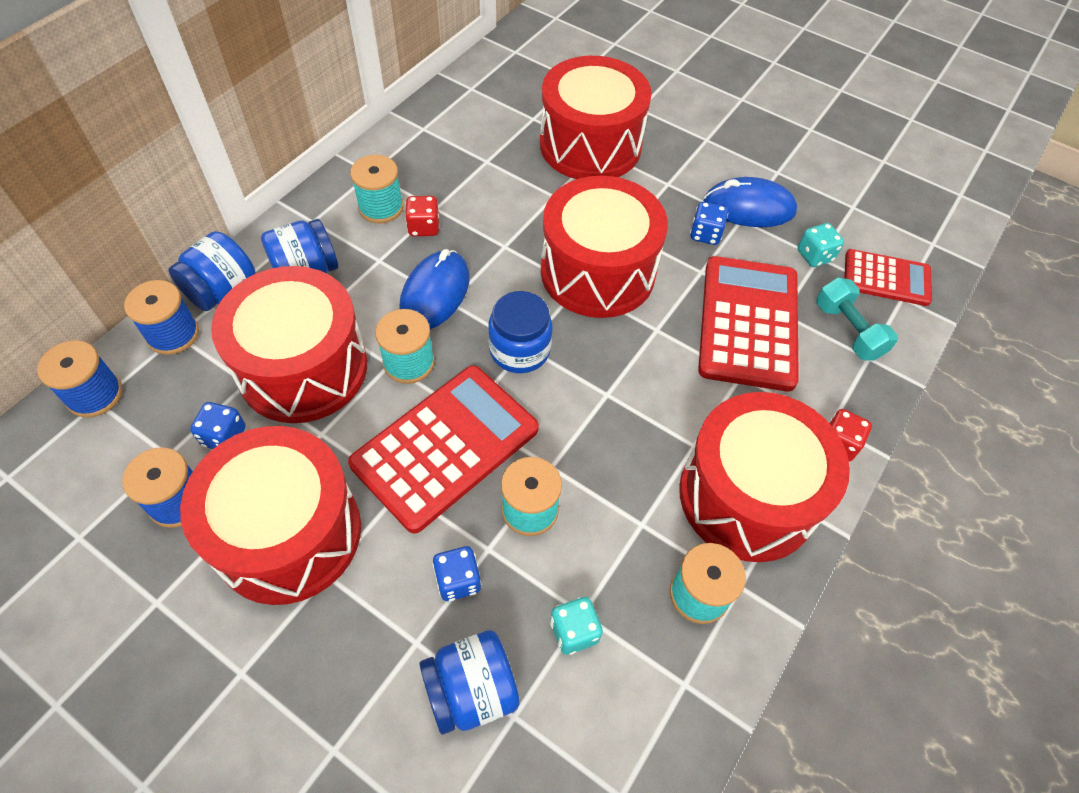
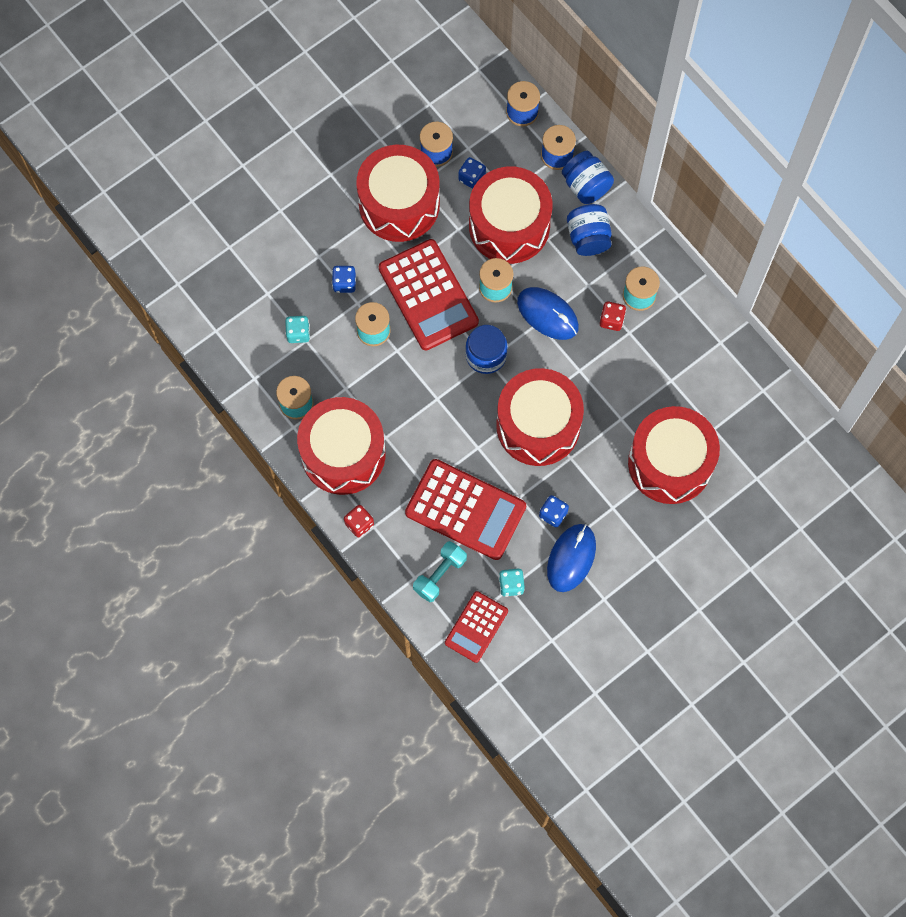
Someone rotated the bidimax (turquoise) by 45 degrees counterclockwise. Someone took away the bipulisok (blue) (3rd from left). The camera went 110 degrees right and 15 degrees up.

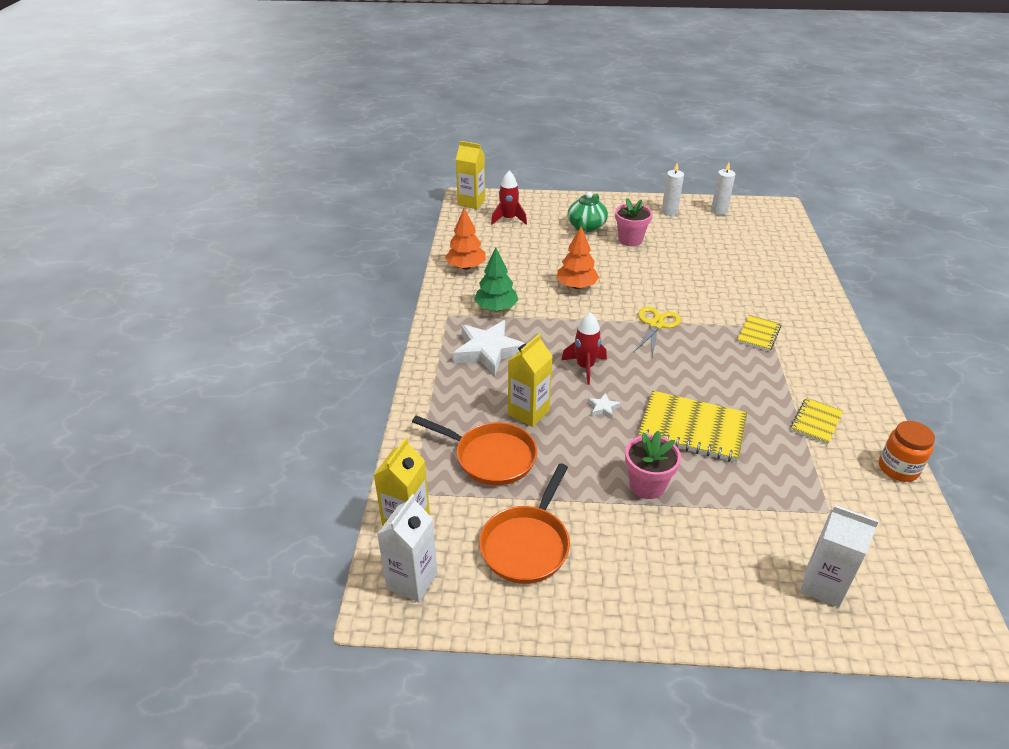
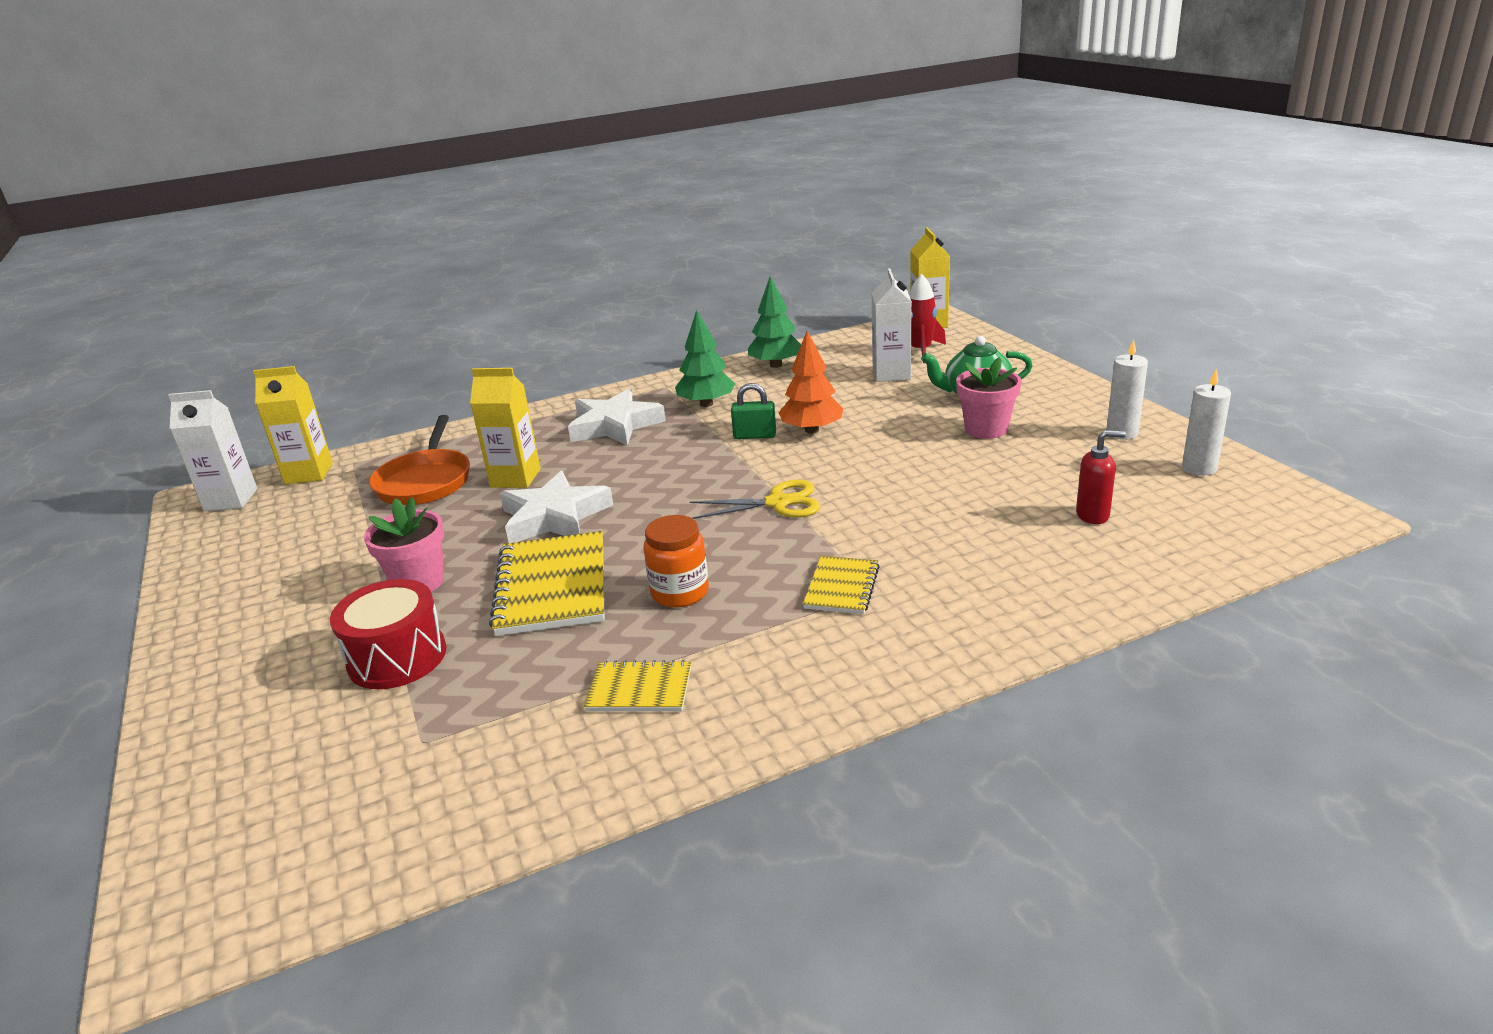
Someone put down the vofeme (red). Someone scaled the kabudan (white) (2nd from left in the first image) by 2.43. Someone carried the bipulisok (orange). Someone put down the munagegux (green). Someone repainted the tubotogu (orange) (1st from left), which became the tubotogu (green) (2nd from left). Someone rotated the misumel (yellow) (2nd from left in the first image) by 75 degrees counterclockwise. Someone carried the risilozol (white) (2nd from left). Someone put down the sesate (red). Someone took away the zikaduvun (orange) (2nd from left). Someone took away the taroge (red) (2nd from left). The camera went 65 degrees right and 10 degrees down.

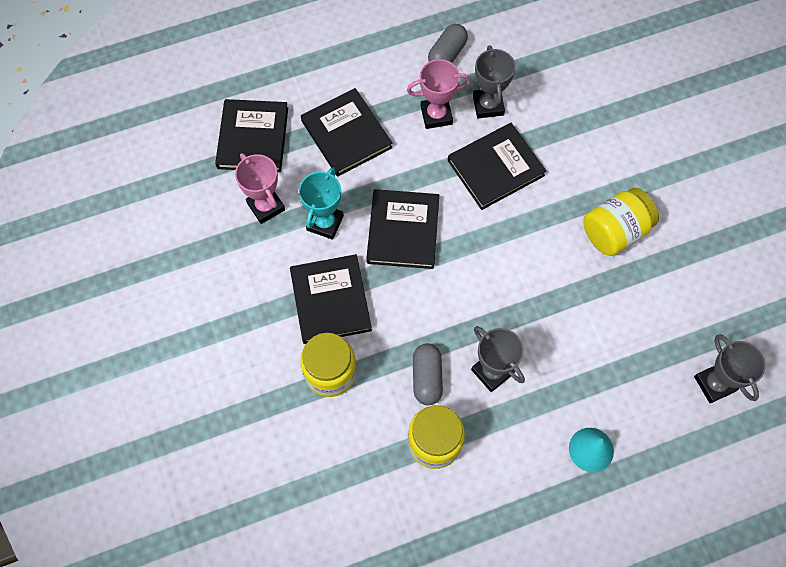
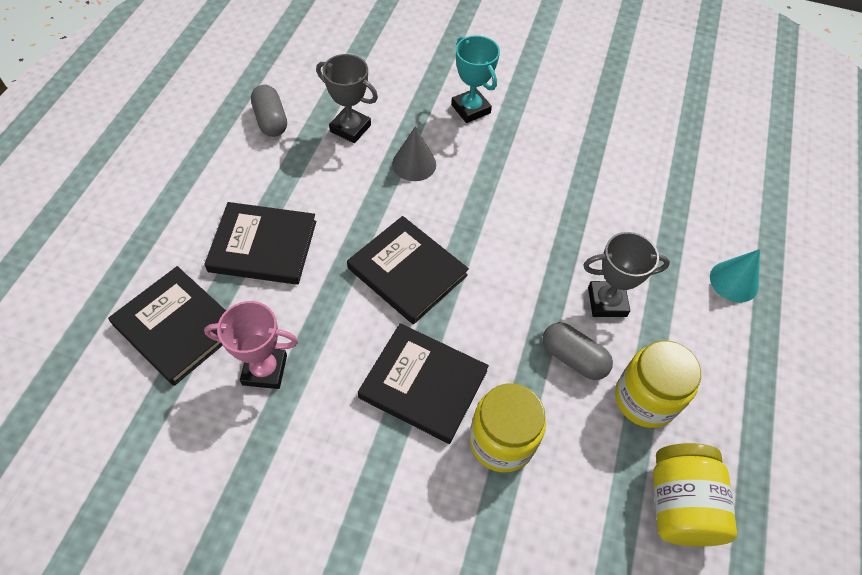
Someone swapped the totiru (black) (5th from left) for the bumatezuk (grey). Someone carried the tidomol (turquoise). Someone carried the bipulisok (yellow) (3rd from left). Someone took away the tidomol (pink) (2nd from left). Someone took away the tidomol (grey) (3rd from left). The camera went 55 degrees left and 10 degrees down.

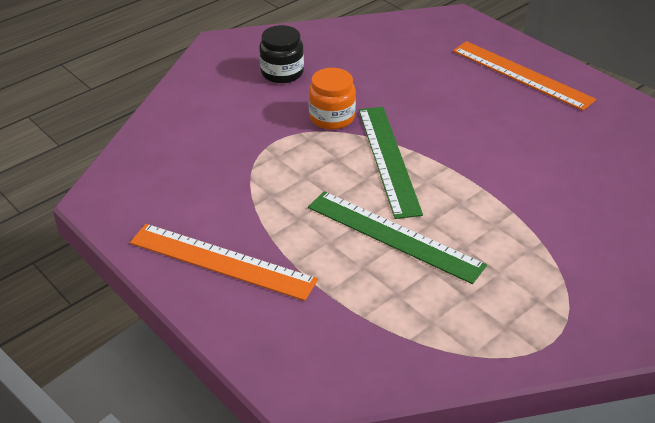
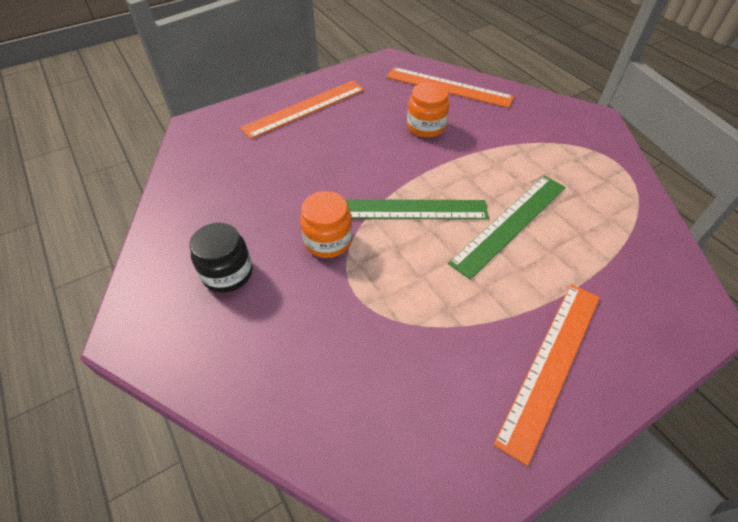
Someone put down the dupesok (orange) (2nd from left). Someone put down the bipulisok (orange) (2nd from left). The camera went 80 degrees left and 10 degrees up.

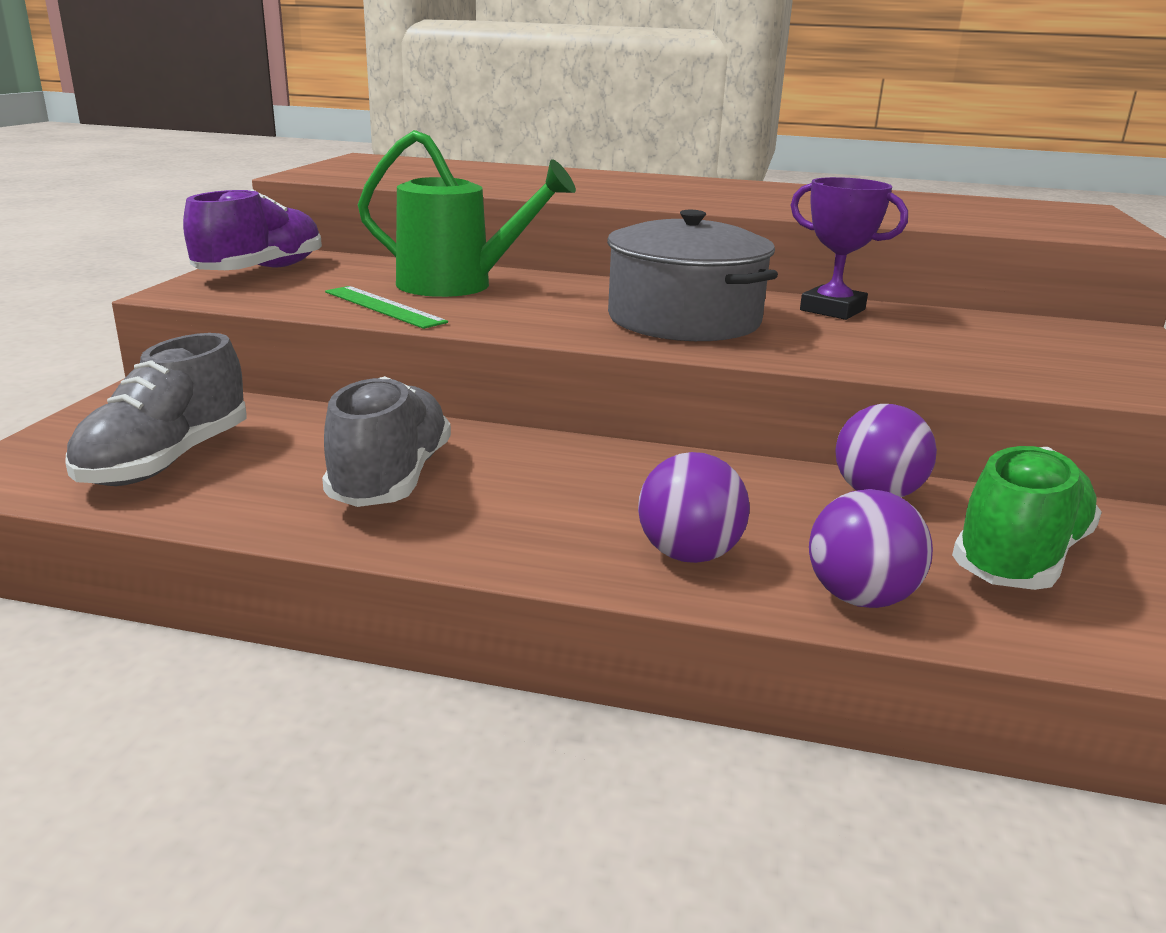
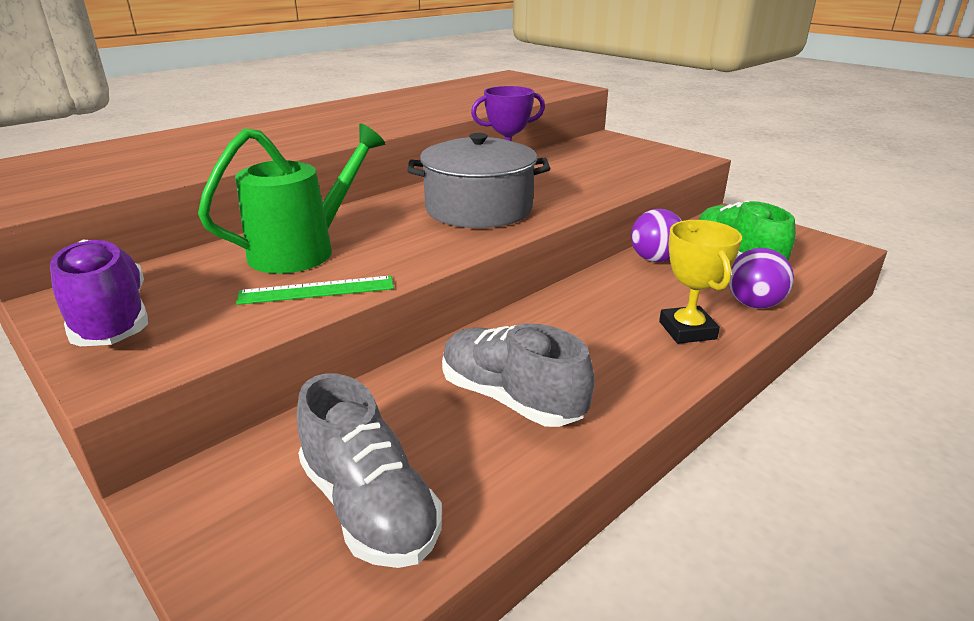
Someone swapped the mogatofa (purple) (1st from left) for the tidomol (yellow). The camera went 55 degrees left and 5 degrees up.

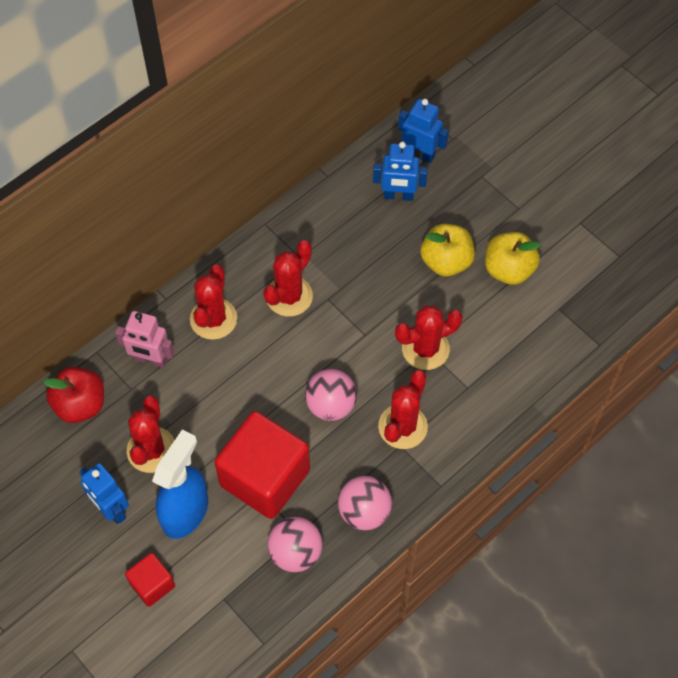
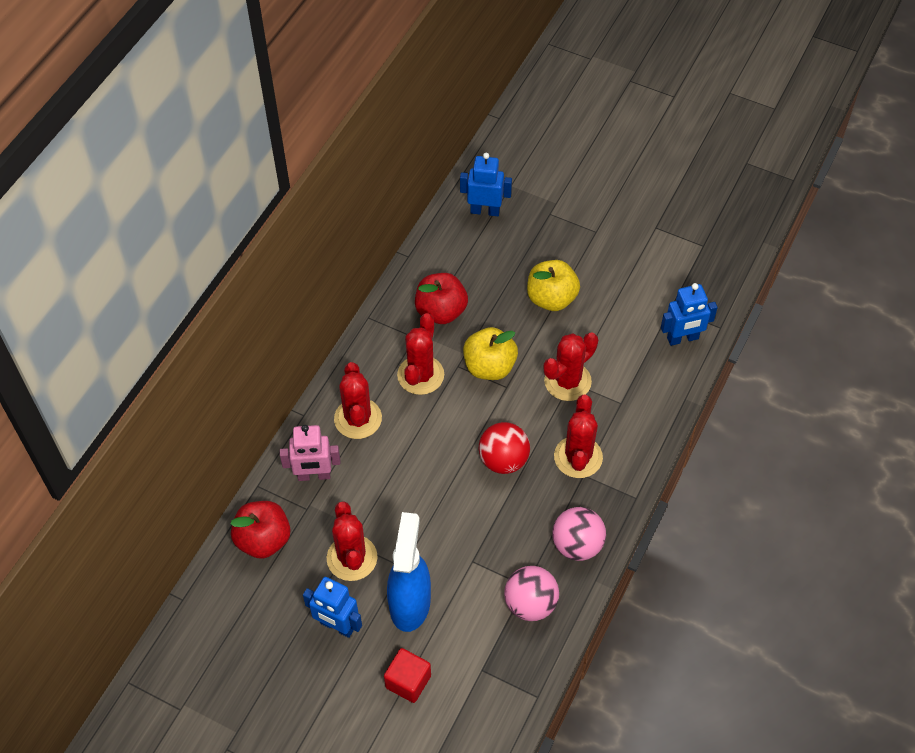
Someone put down the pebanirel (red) (2nd from left). Someone carried the pebanirel (yellow) (2nd from left in the first image). Someone repainted the mogatofa (pink) (2nd from left), which became the mogatofa (red). Someone carried the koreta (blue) (2nd from left in the first image). Someone took away the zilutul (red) (2nd from left). The camera went 20 degrees left and 5 degrees down.

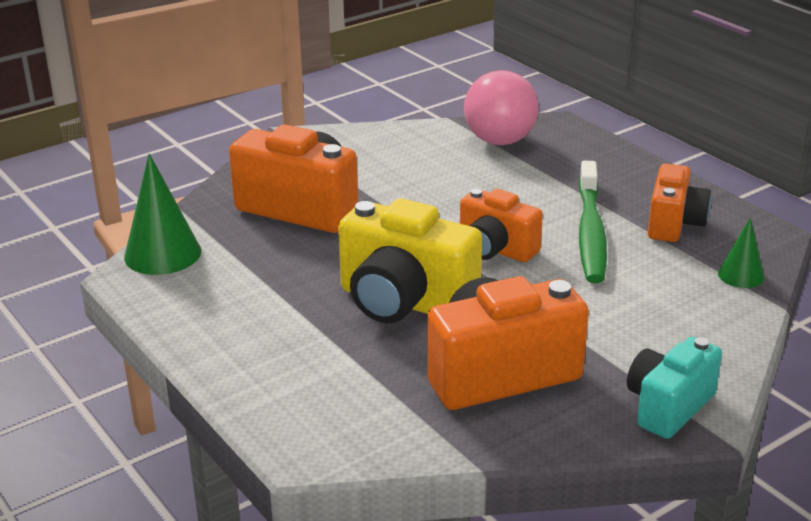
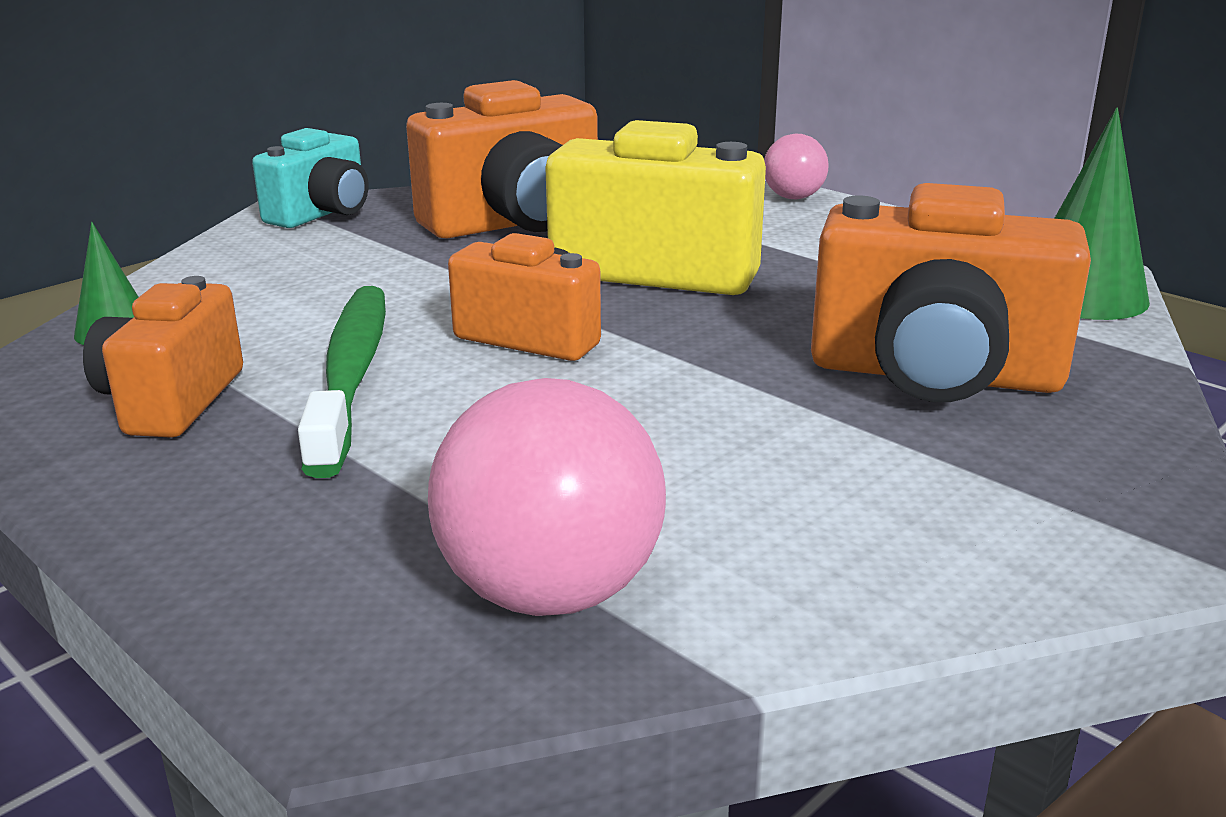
Someone put down the mogatofa (pink) (2nd from left). The camera went 170 degrees right and 5 degrees down.

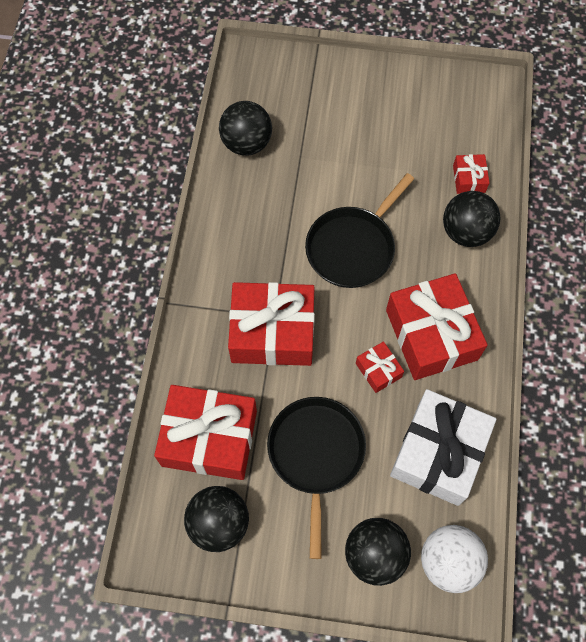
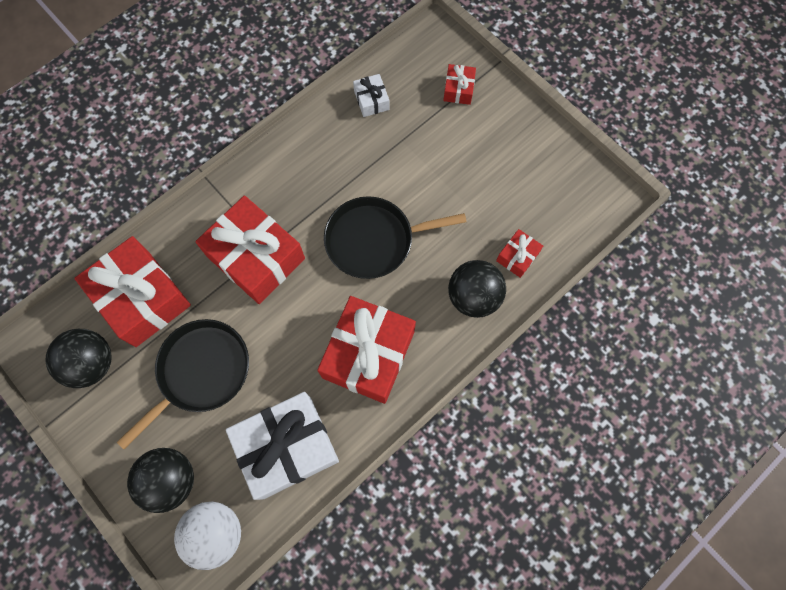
Someone swapped the mogatofa (black) (2nd from left) for the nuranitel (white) (2nd from left). Someone carried the nuranitel (red) (3rd from left in the first image). The camera went 40 degrees right and 5 degrees up.

